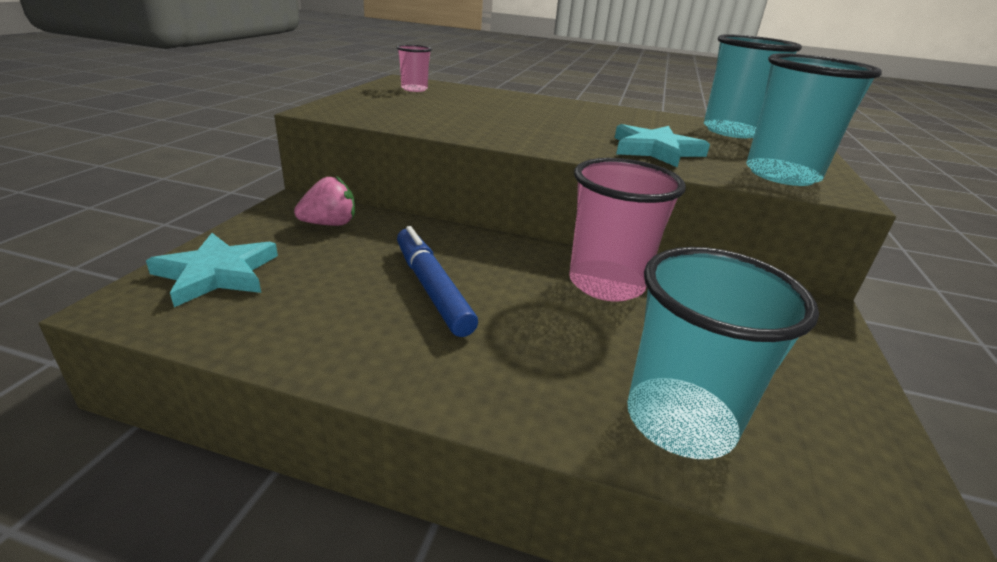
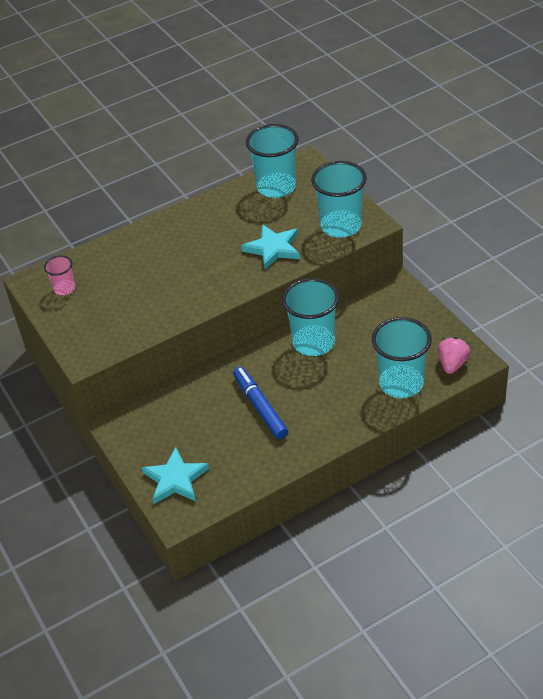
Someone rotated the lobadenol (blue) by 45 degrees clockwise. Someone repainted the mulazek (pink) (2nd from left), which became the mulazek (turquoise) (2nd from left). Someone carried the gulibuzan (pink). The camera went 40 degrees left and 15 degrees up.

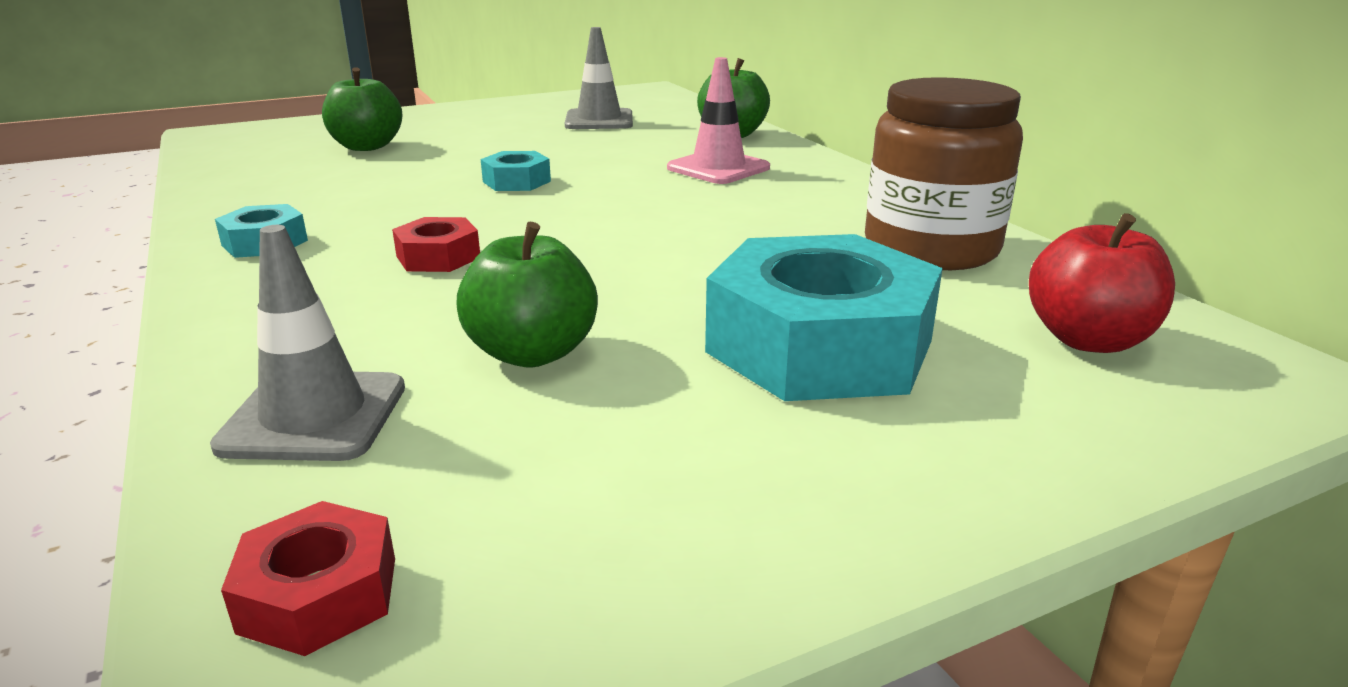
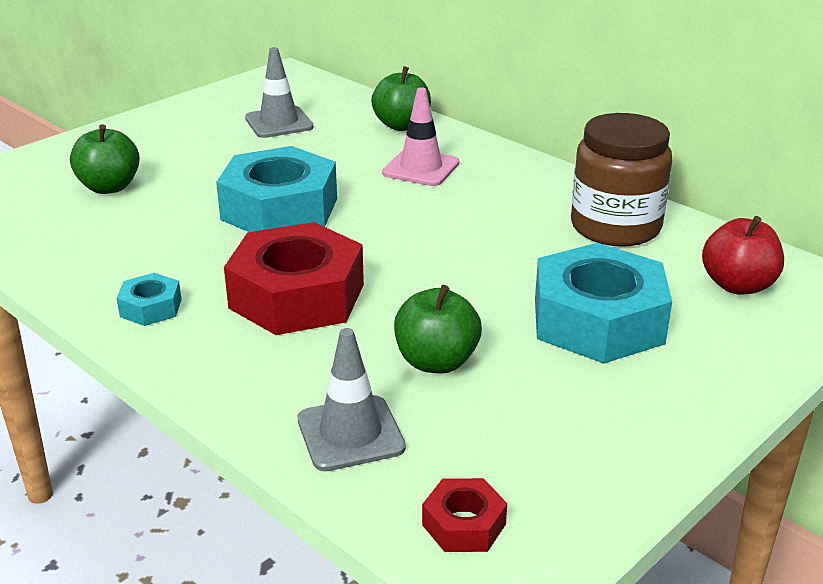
Someone scaled the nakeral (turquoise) (2nd from left) by 2.20. Someone scaled the nakeral (red) (2nd from left in the first image) by 2.20. The camera went 20 degrees left and 5 degrees up.

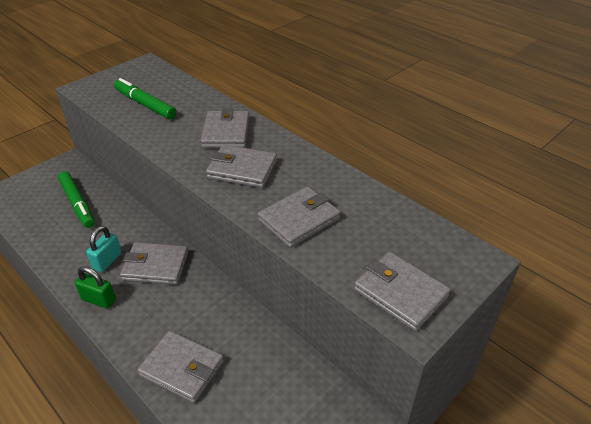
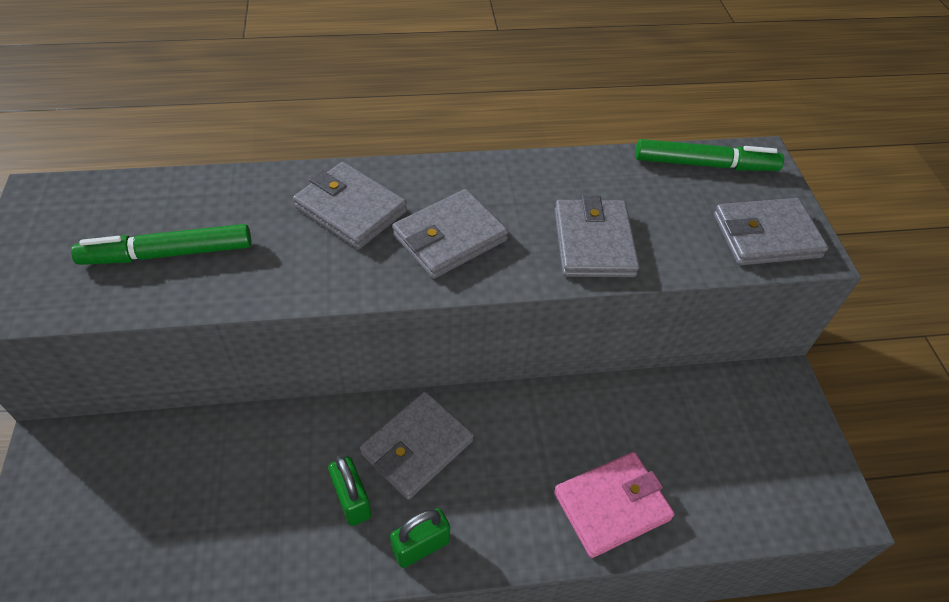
Someone repainted the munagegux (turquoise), which became the munagegux (green) (1st from left). Someone repainted the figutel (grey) (2nd from left), which became the figutel (pink). Someone carried the lobadenol (green) (1st from left in the first image). The camera went 55 degrees left and 10 degrees up.

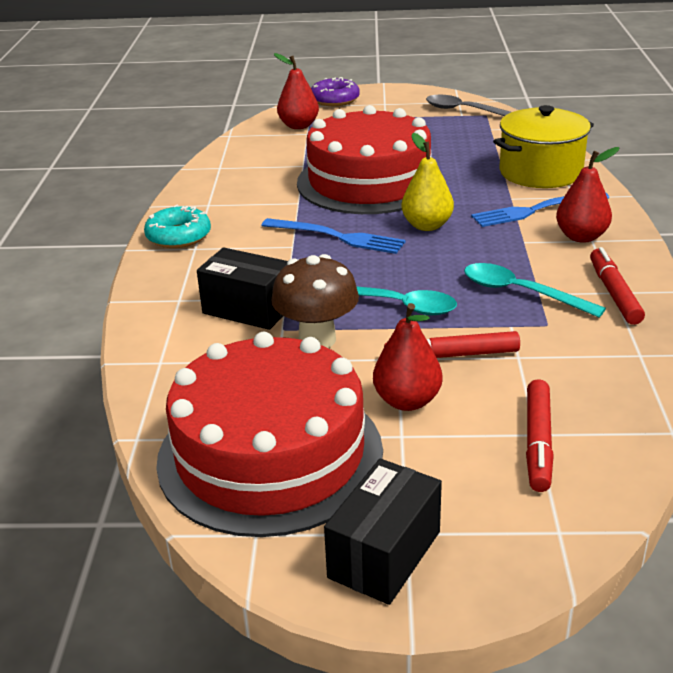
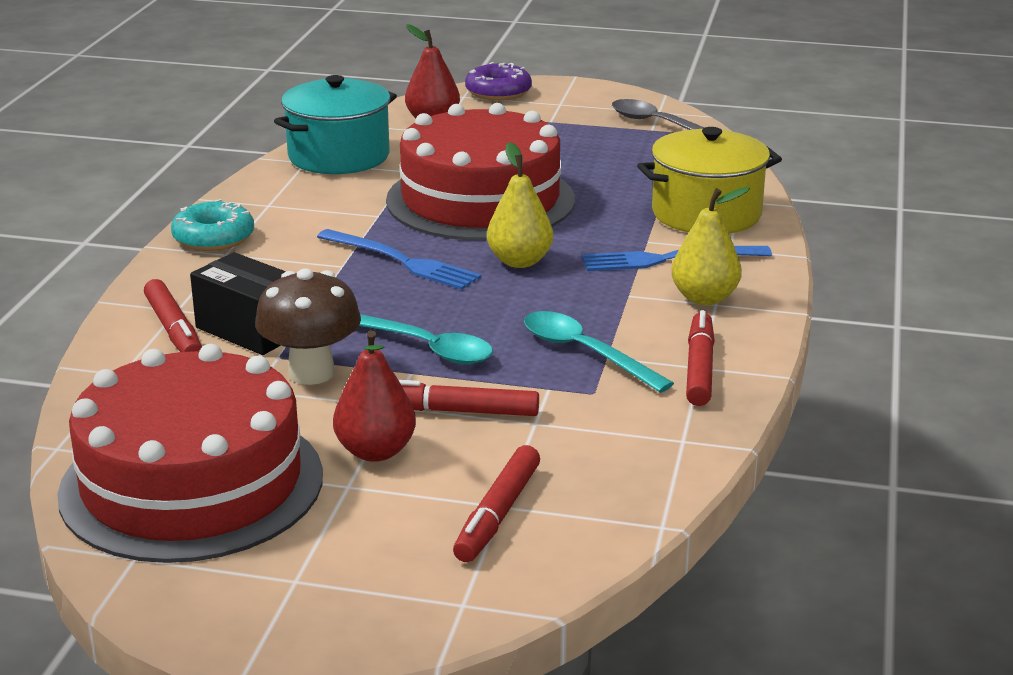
Someone put down the lobadenol (red) (1st from left). Someone put down the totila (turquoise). Someone repainted the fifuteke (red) (3rd from left), which became the fifuteke (yellow) (2nd from left). Someone took away the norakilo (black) (2nd from left). The camera went 10 degrees right and 5 degrees down.

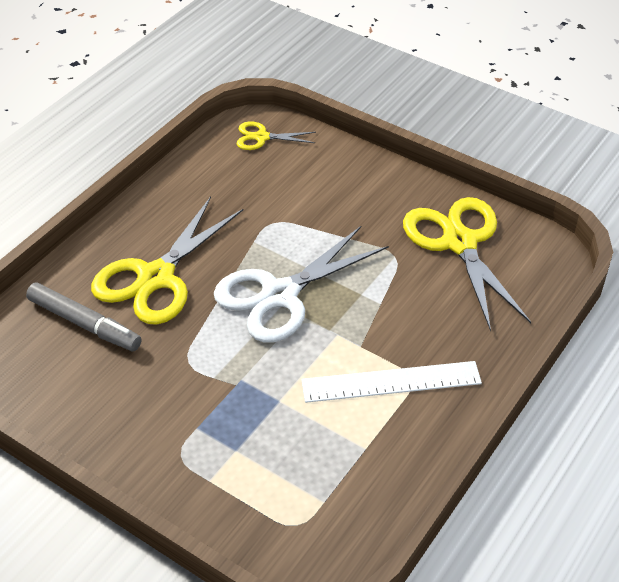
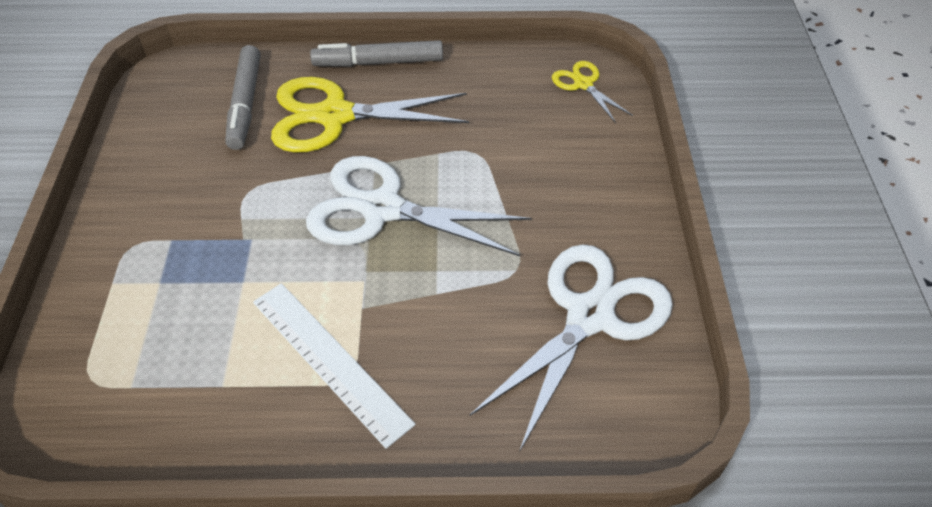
Someone put down the lobadenol (grey) (2nd from left). Someone repainted the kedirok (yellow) (3rd from left), which became the kedirok (white) (2nd from left). The camera went 55 degrees right and 5 degrees up.

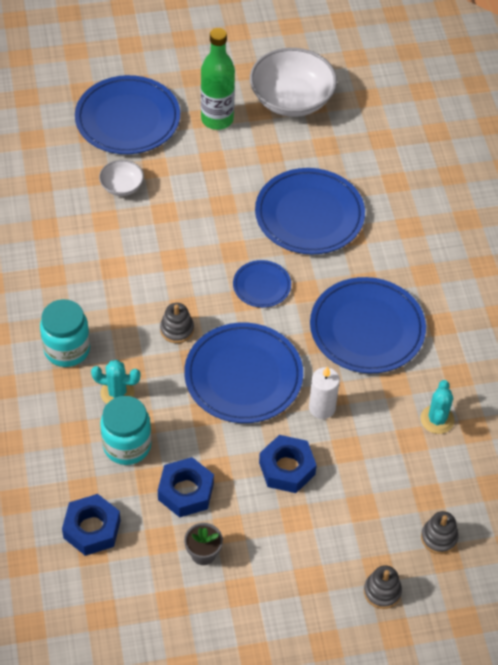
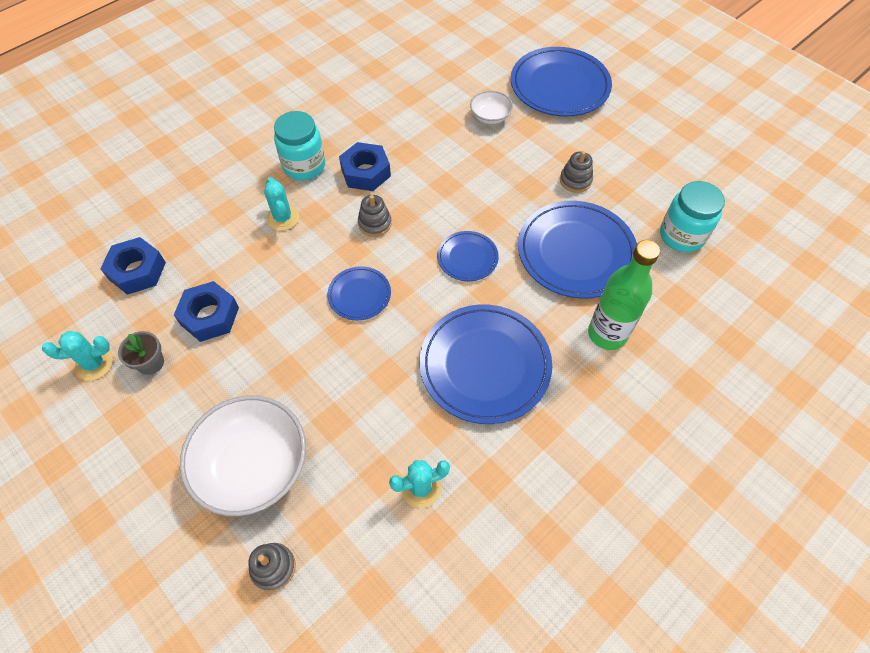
Someone put down the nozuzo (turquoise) (1st from left). Someone carried the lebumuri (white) (2nd from left in the first image). Someone scaled the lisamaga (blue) (2nd from left in the first image) by 0.51. Someone carried the nakeral (blue) (3rd from left). Someone carried the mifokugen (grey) (2nd from left in the first image). Someone carried the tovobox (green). Someone carried the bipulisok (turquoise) (2nd from left). Someone took away the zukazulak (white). The camera went 60 degrees right and 5 degrees up.

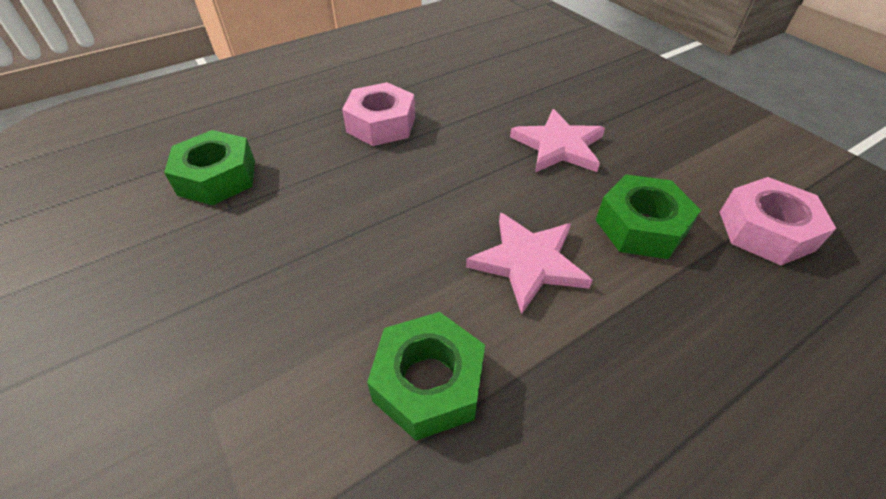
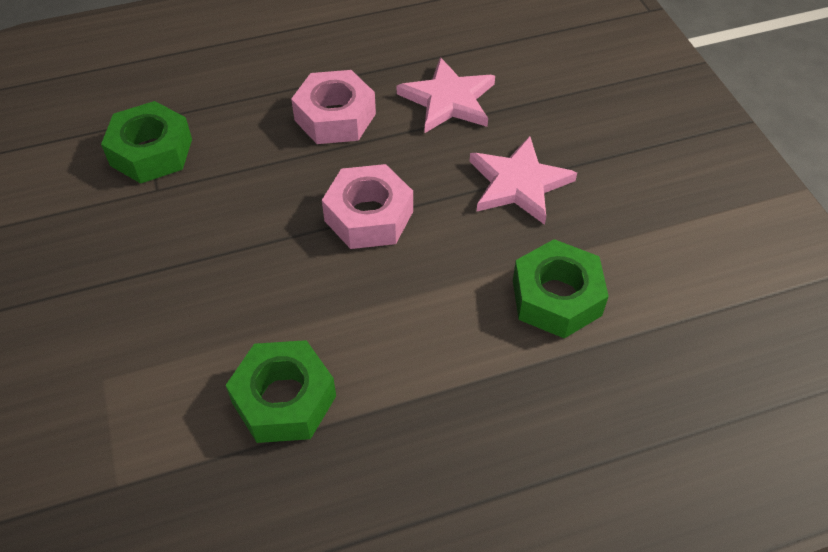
Someone carried the nakeral (pink) (2nd from left). Someone carried the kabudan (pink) (1st from left). The camera went 15 degrees right and 5 degrees up.

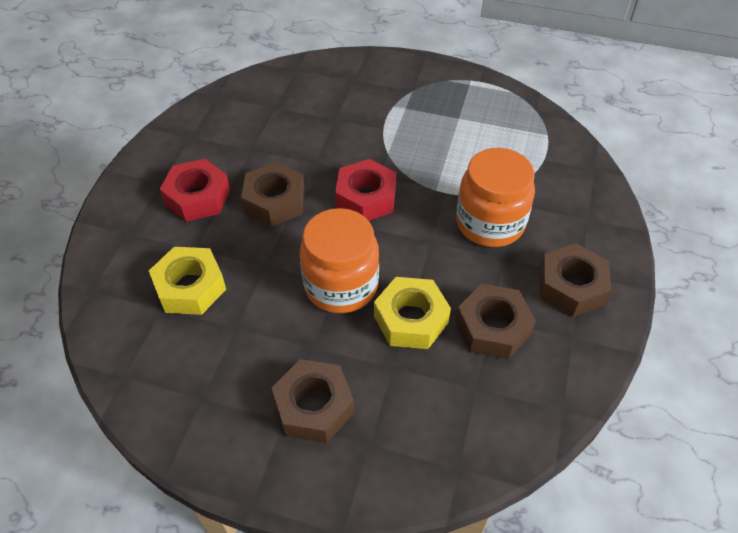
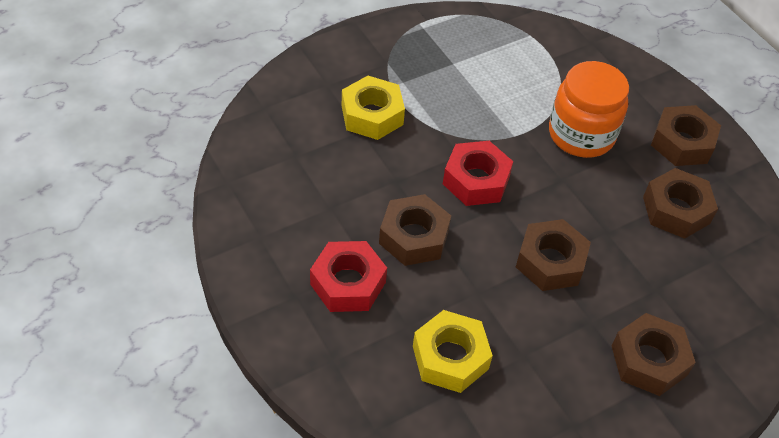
Someone carried the nakeral (yellow) (2nd from left in the first image). Someone swapped the bipulisok (orange) (1st from left) for the nakeral (brown) (2nd from left). The camera went 50 degrees left and 0 degrees up.

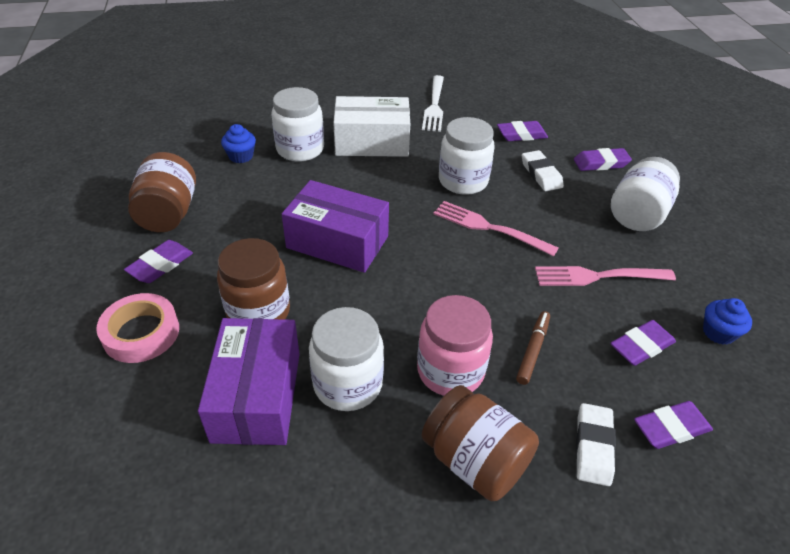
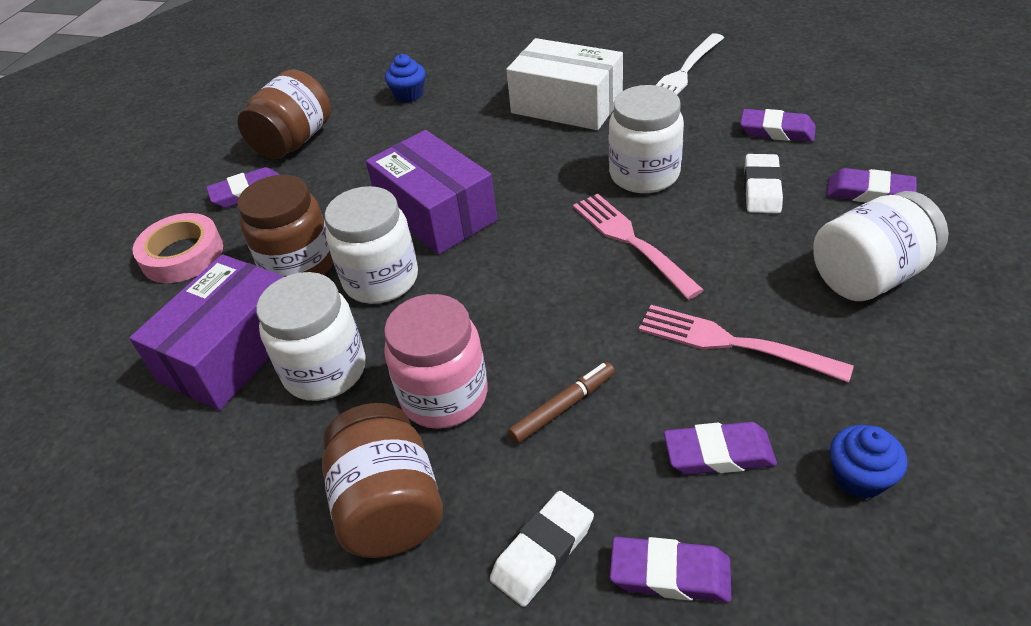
Someone carried the bipulisok (white) (1st from left in the first image). The camera went 35 degrees right and 0 degrees up.

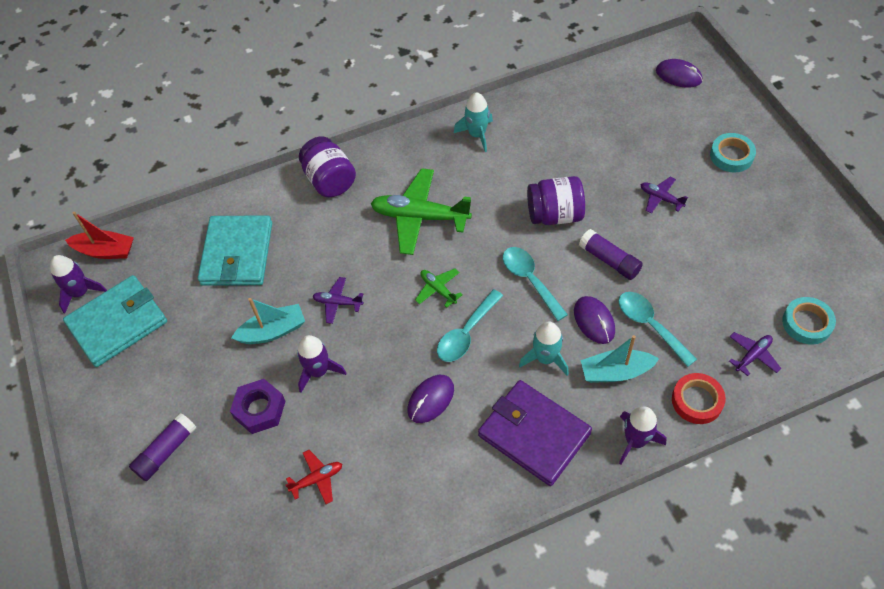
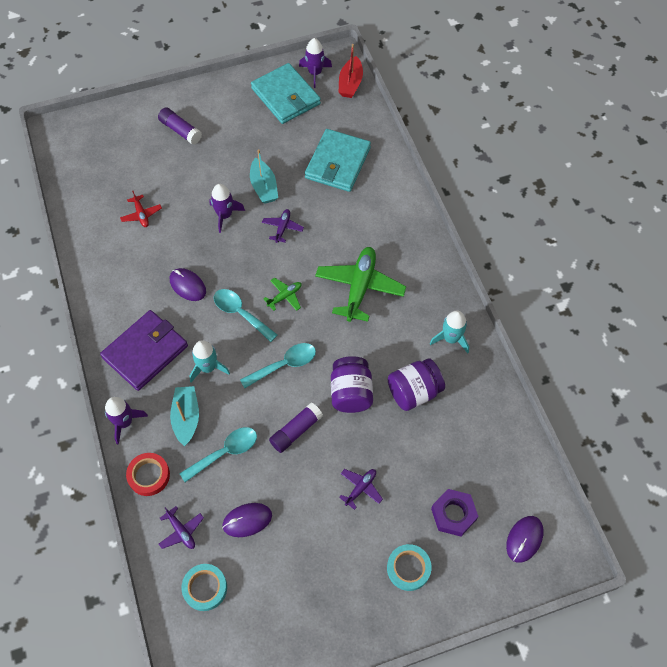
Someone carried the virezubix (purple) (2nd from left). Someone rotated the figutel (turquoise) (2nd from left) by 75 degrees counterclockwise. Someone carried the bipulisok (purple) (1st from left in the first image). Someone carried the nakeral (purple). The camera went 90 degrees right and 5 degrees up.

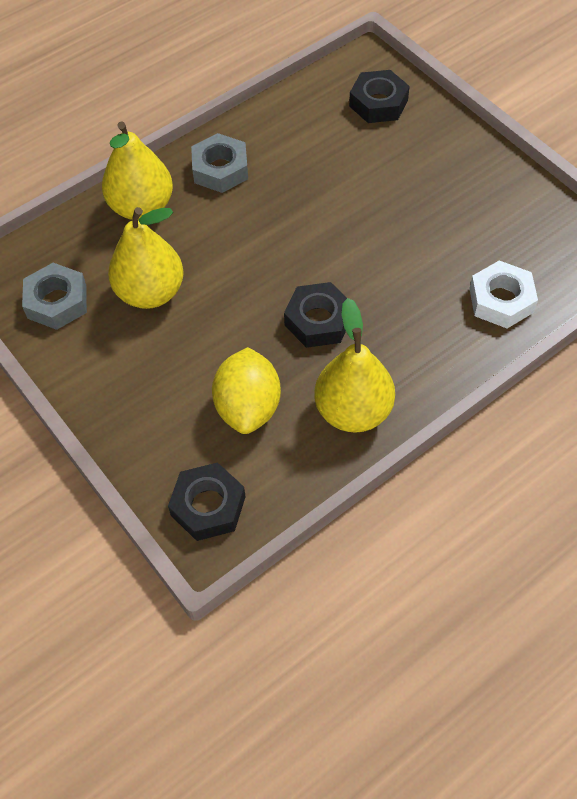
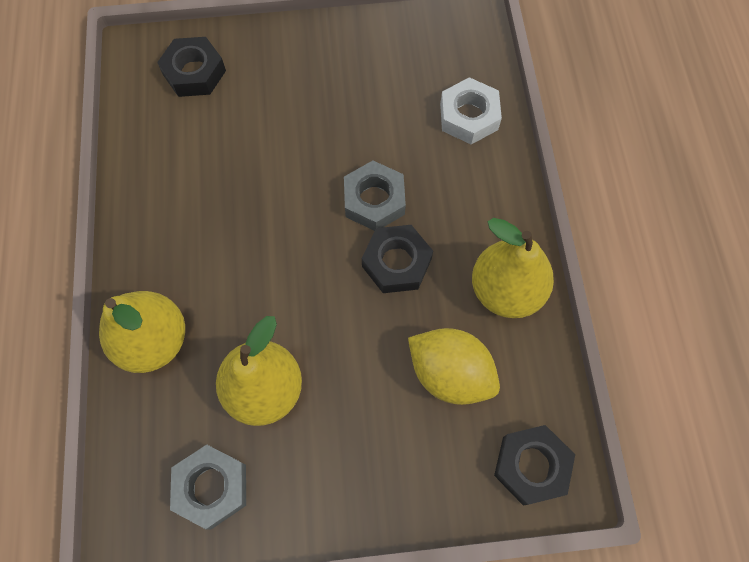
Someone carried the nakeral (grey) (2nd from left). The camera went 60 degrees left and 10 degrees up.

